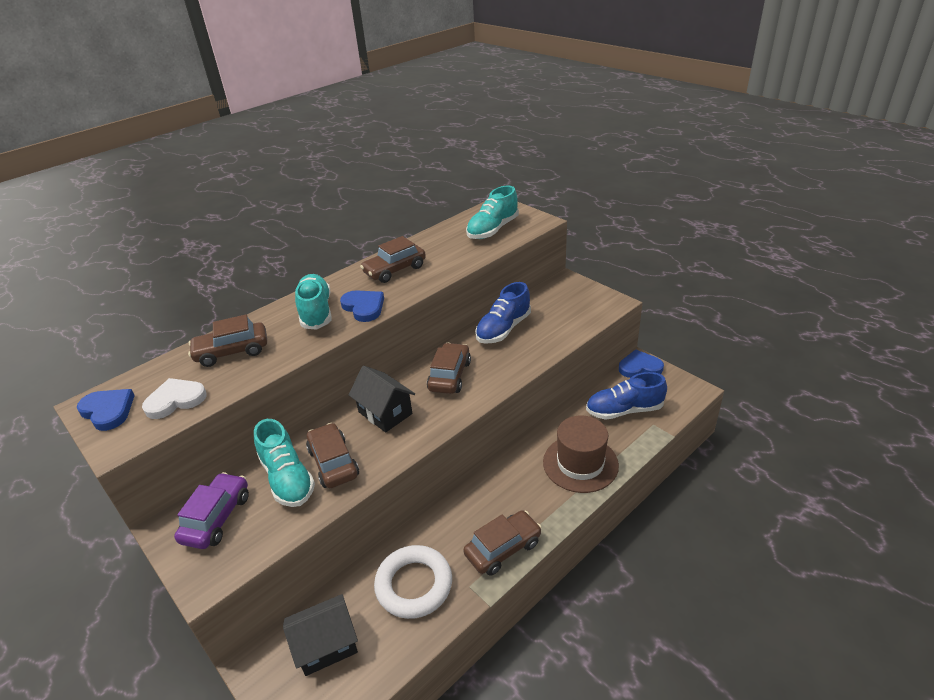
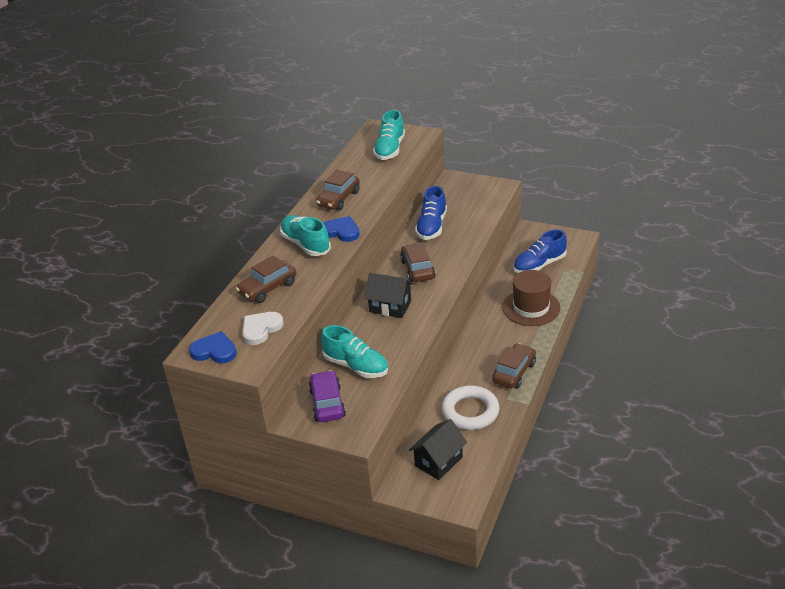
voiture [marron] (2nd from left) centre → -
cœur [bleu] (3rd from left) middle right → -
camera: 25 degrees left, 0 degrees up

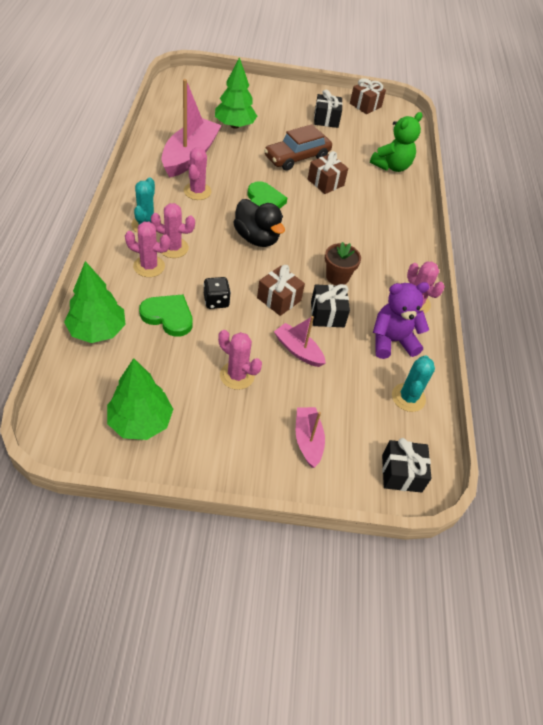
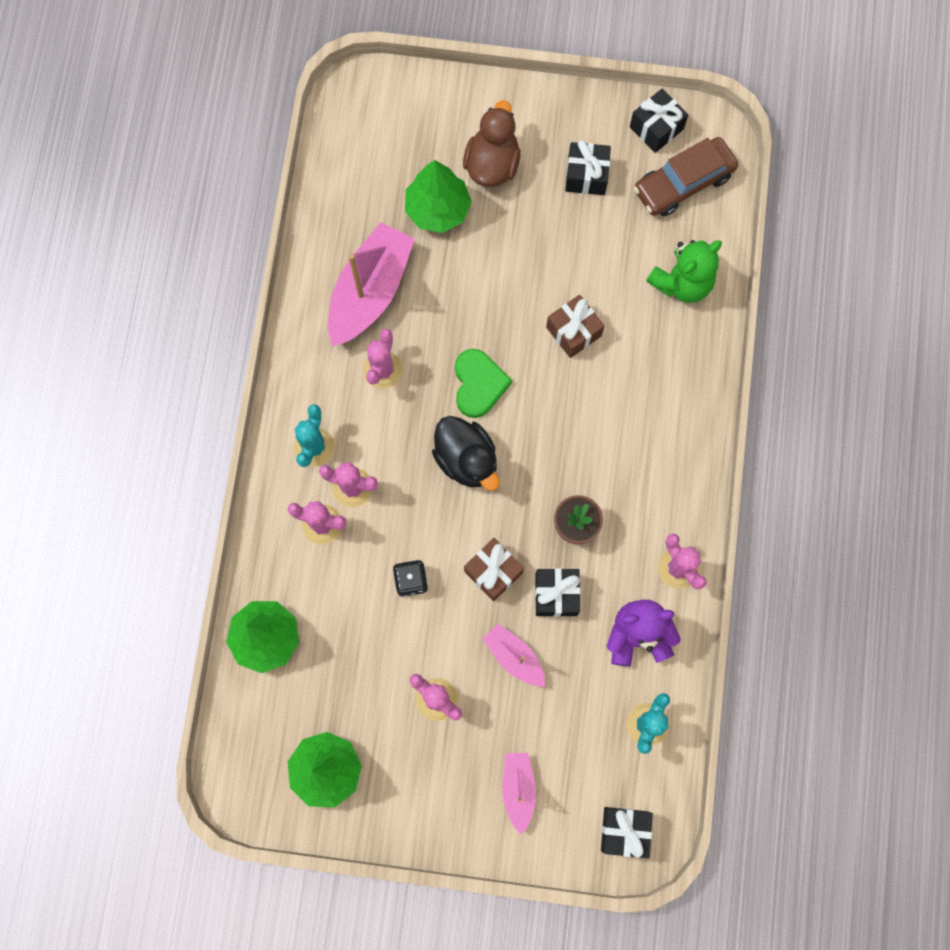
cœur [vert] (1st from left) middle left → -
- → canard [marron] top centre
voiture [marron] top centre → voiture [marron] top right, moved
cadeau [marron] (3rd from left) top right → cadeau [noir] (4th from left) top right
camera: 10 degrees right, 25 degrees up

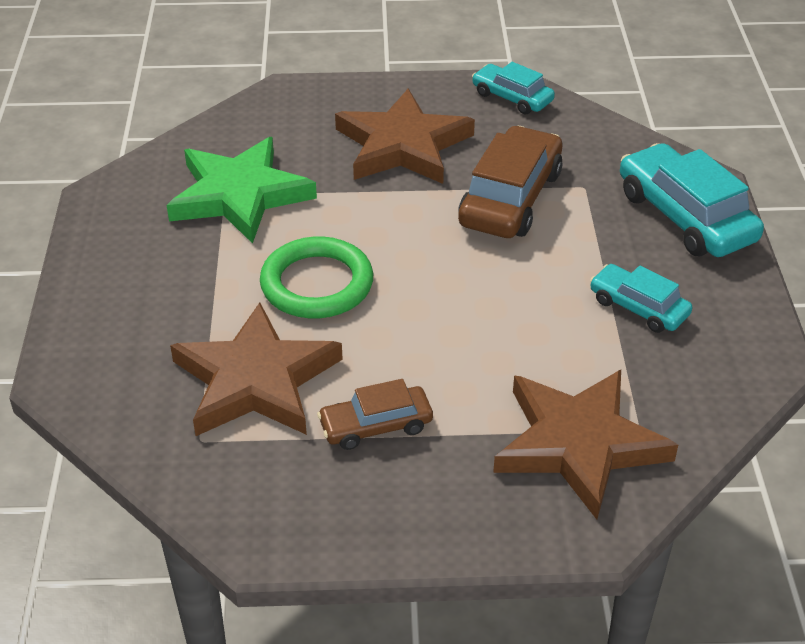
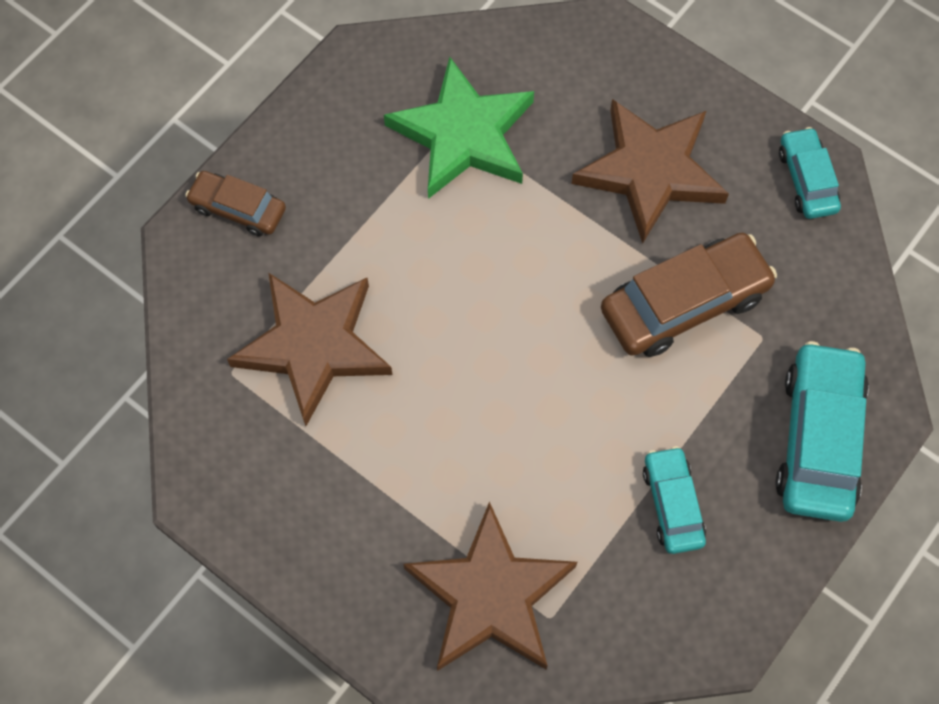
anneau [vert] centre → -
voiture [marron] (1st from left) centre → voiture [marron] (1st from left) top left, moved
camera: 40 degrees right, 25 degrees up

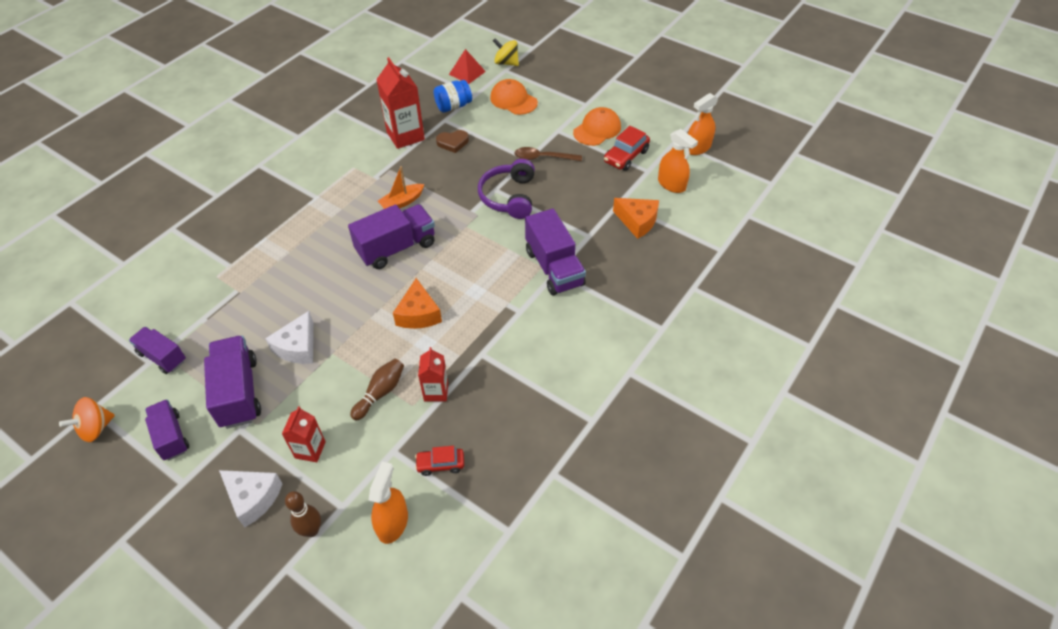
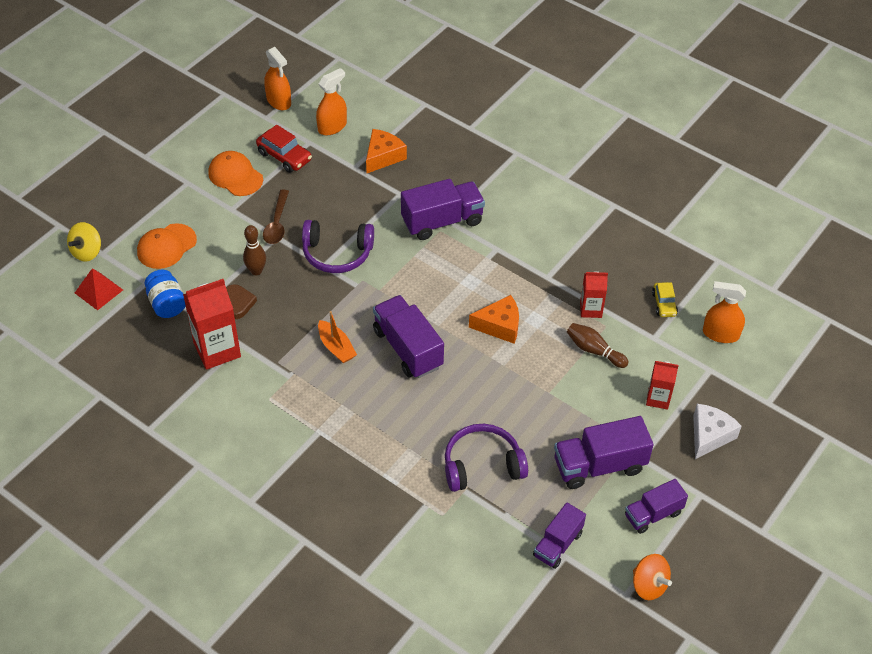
fromage [blanc] (2nd from left) middle left → -
- → casque audio [violet] (2nd from left) bottom centre
quille [marron] (1st from left) bottom left → quille [marron] (1st from left) middle left, moved
voiture [rouge] (1st from left) bottom centre → voiture [jaune] middle right
camera: 90 degrees left, 0 degrees up

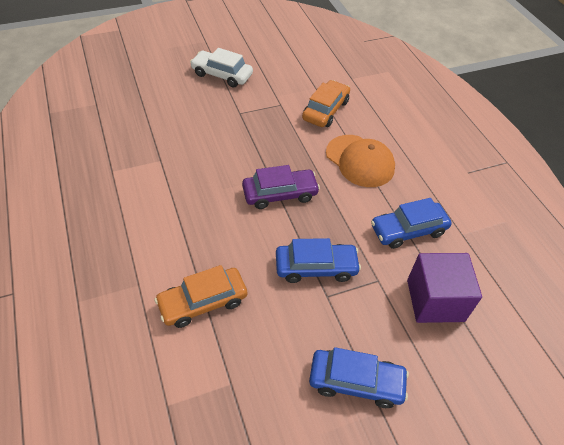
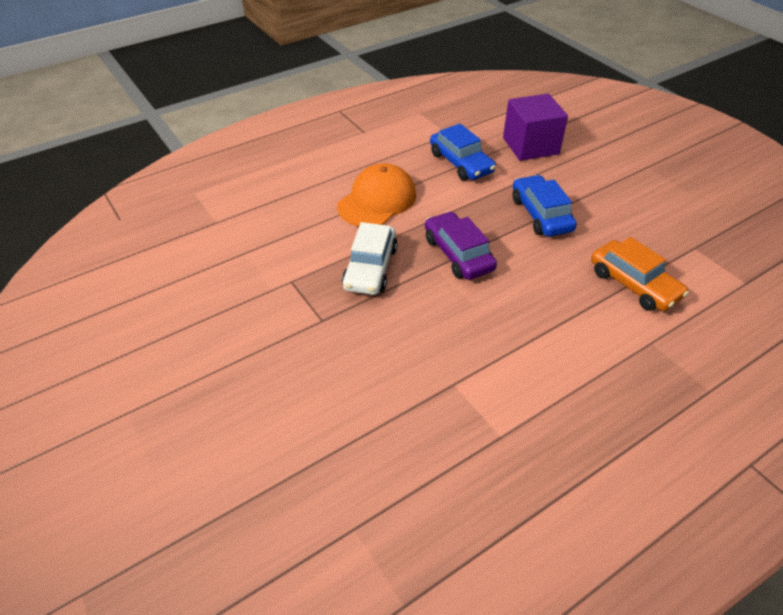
voiture [orange] (2nd from left) top centre → -
voiture [bleu] (2nd from left) bottom centre → -
voiture [blanc] top centre → voiture [blanc] centre, moved
camera: 100 degrees left, 5 degrees down

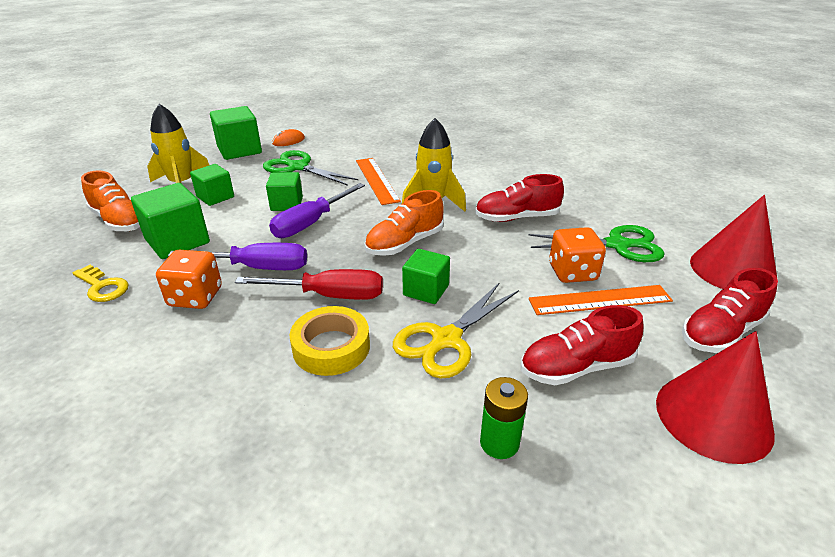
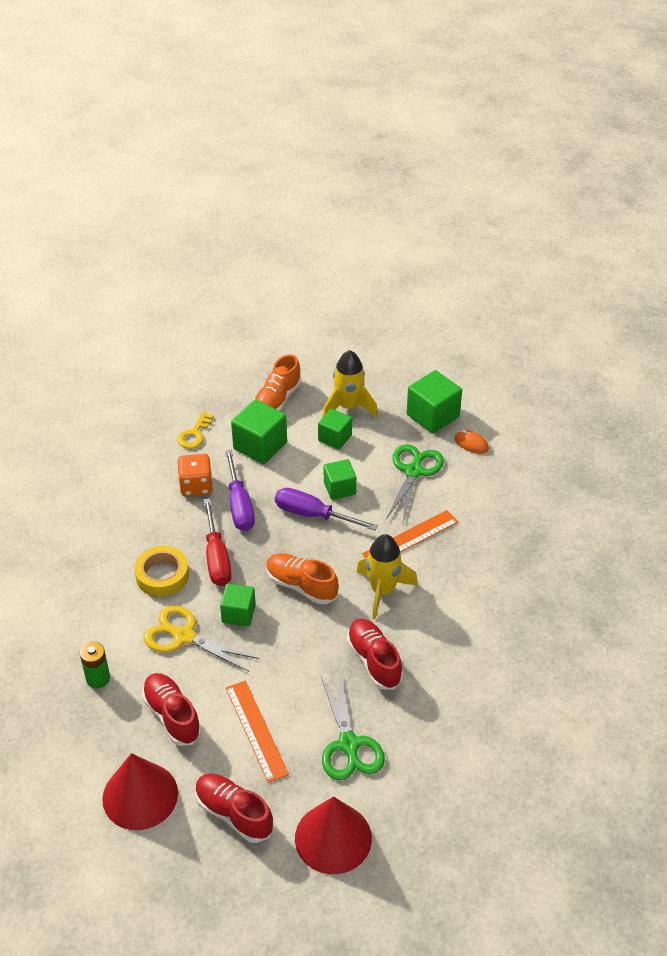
dé [orange] (2nd from left) middle right → -
camera: 75 degrees right, 10 degrees up

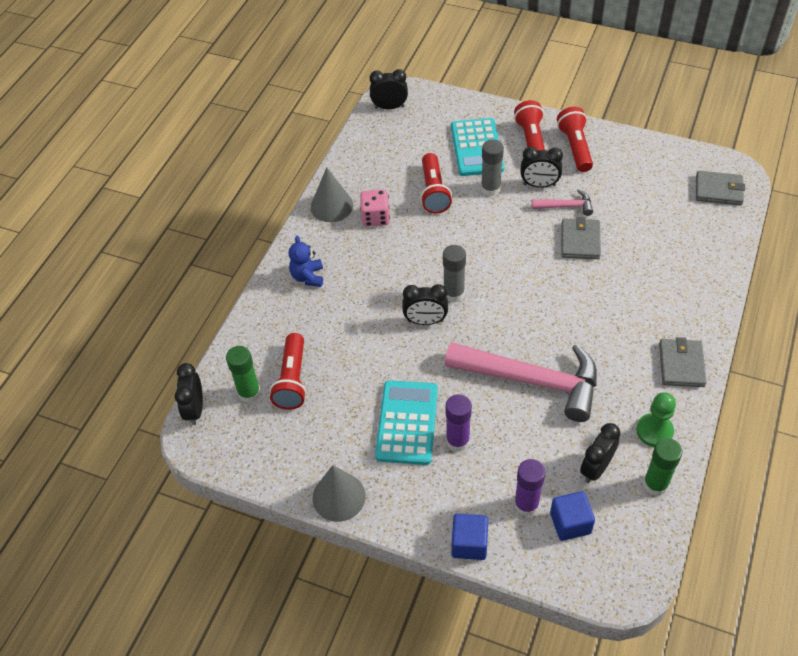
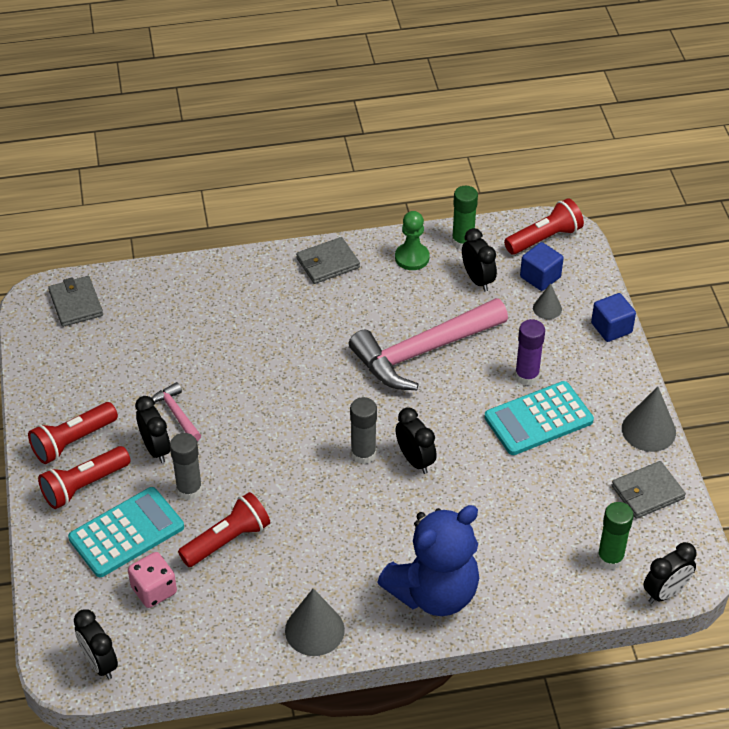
lampe de poche [rouge] (1st from left in the first image) centre → lampe de poche [rouge] (4th from left) top right, moved
dé [rose] top centre → dé [rose] bottom left, moved
portefeuille [gris] (1st from left in the first image) middle right → portefeuille [gris] (3rd from left) bottom right, moved
bâton de colle [violet] (2nd from left) bottom centre → cône [gris] (2nd from left) middle right
marteau [rose] (1st from left in the first image) centre → marteau [rose] (2nd from left) centre, 105 degrees counterclockwise
réveil [noir] (5th from left in the first image) bottom right → réveil [noir] (4th from left) centre, 120 degrees counterclockwise
ours en peluche [bleu] centre → ours en peluche [bleu] bottom centre, x2.11
camera: 125 degrees left, 5 degrees down

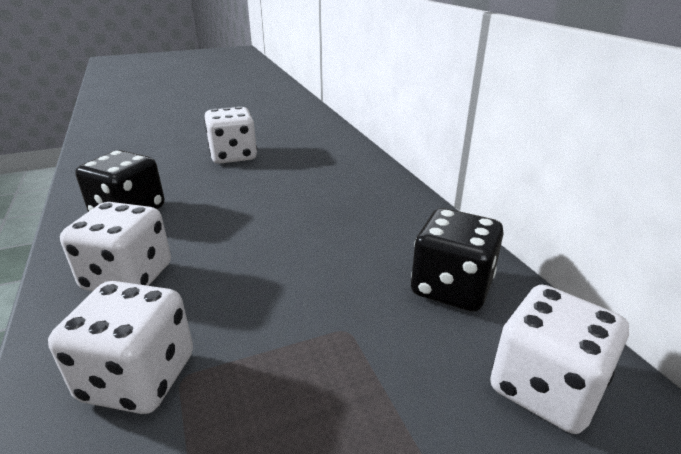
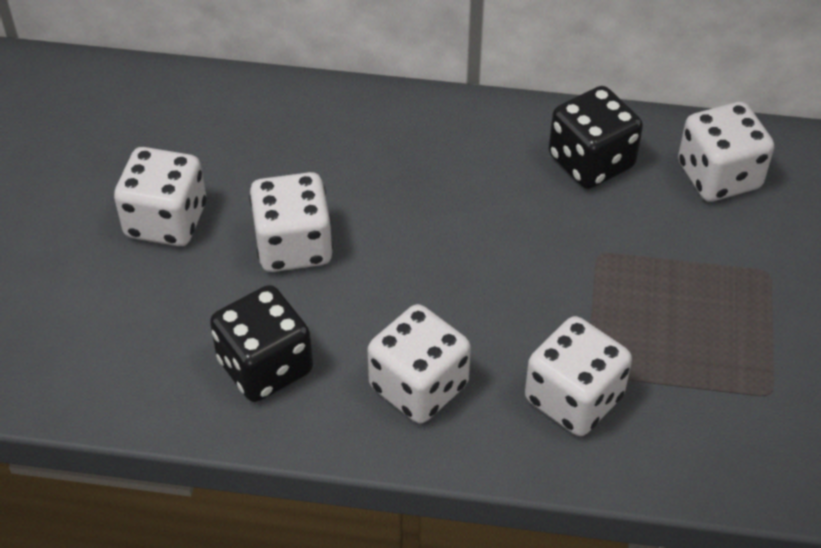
- → dé [blanc] (2nd from left) centre
camera: 60 degrees left, 20 degrees up

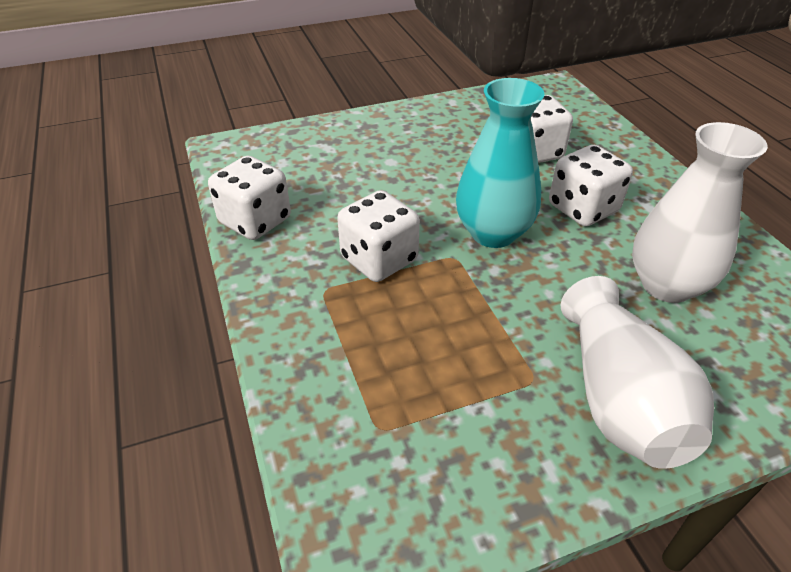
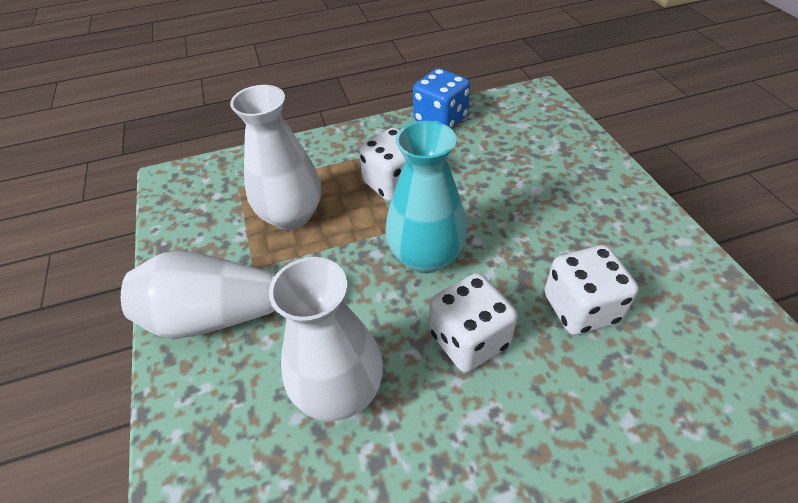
- → vase [blanc] (2nd from left) top centre
dé [blanc] (1st from left) middle left → dé [bleu] top centre
camera: 95 degrees right, 5 degrees up

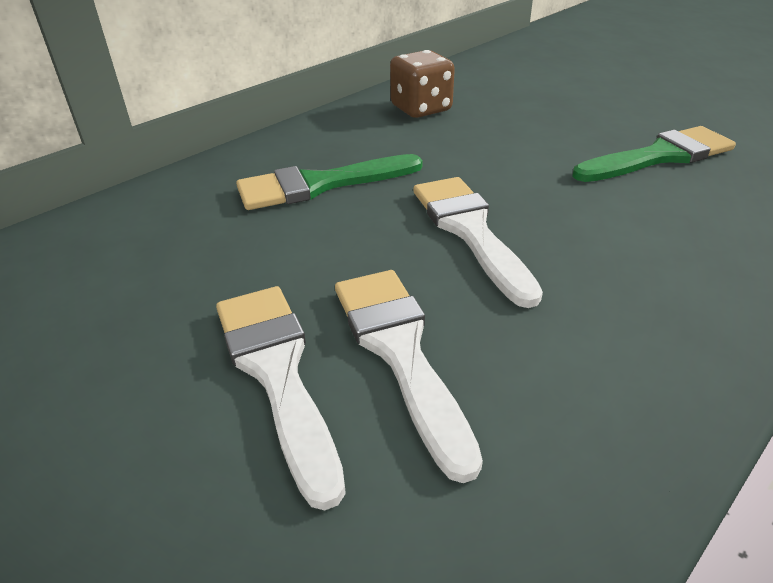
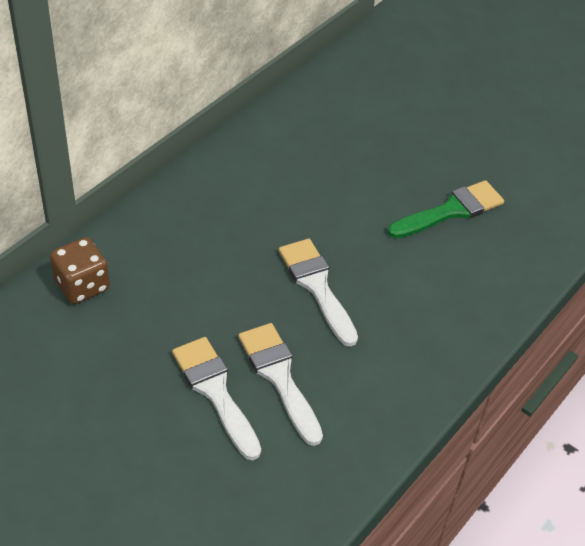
pinceau [vert] (1st from left) top centre → -
dé [marron] top centre → dé [marron] middle left, moved
camera: 10 degrees left, 10 degrees up

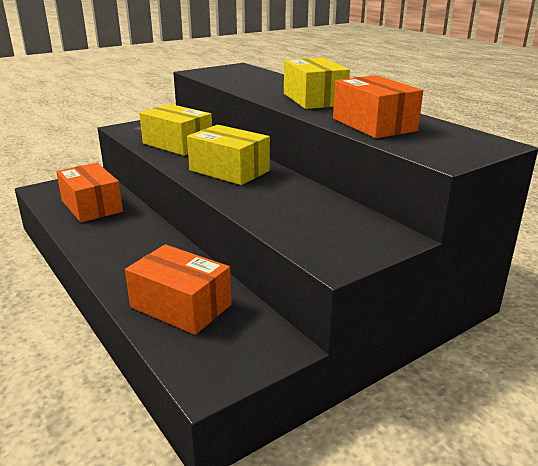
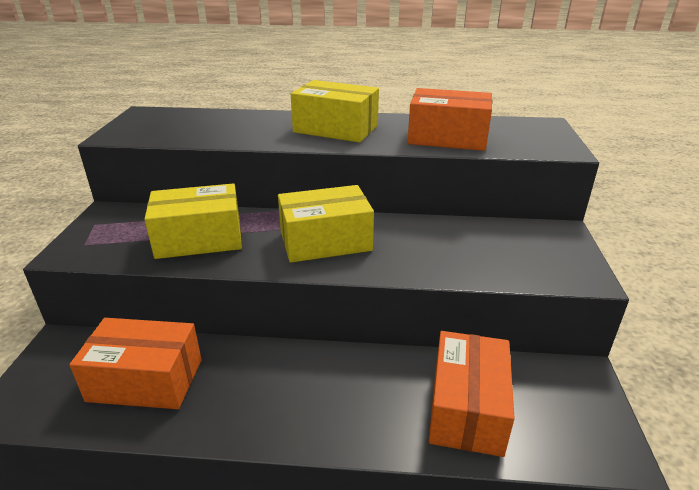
boîte [orange] (2nd from left in the first image) middle left → boîte [orange] (3rd from left) bottom right, 60 degrees counterclockwise
camera: 50 degrees left, 5 degrees up

